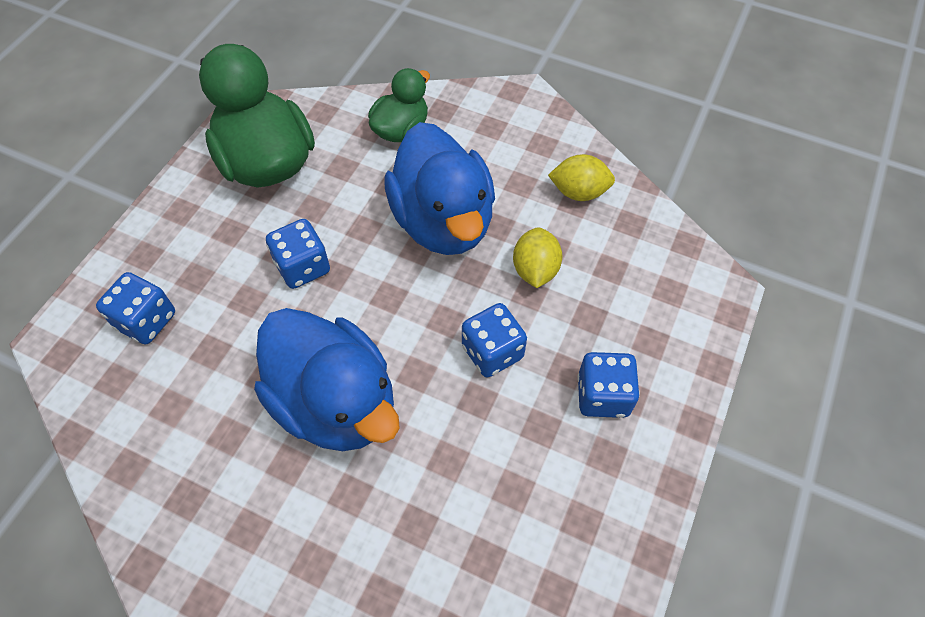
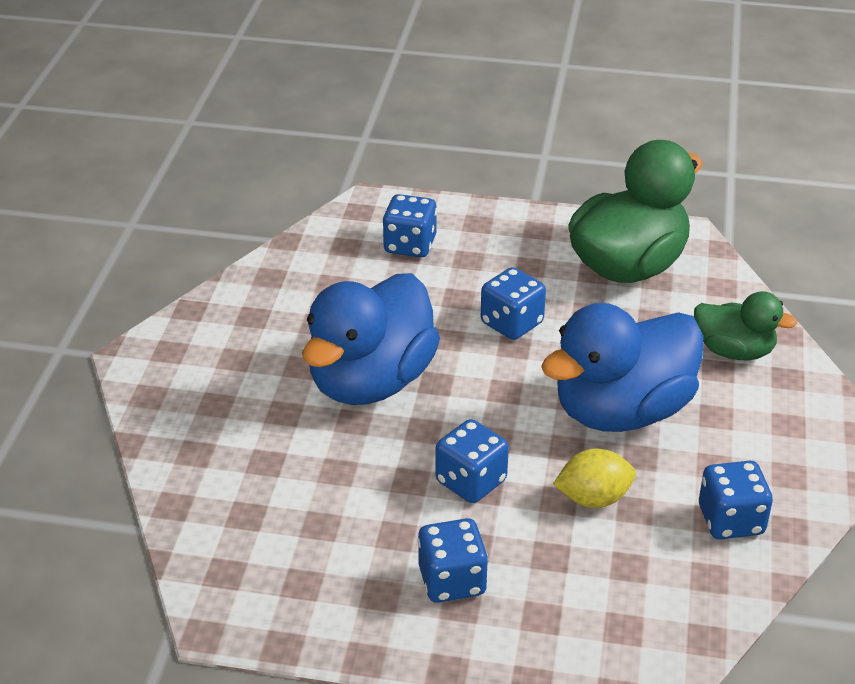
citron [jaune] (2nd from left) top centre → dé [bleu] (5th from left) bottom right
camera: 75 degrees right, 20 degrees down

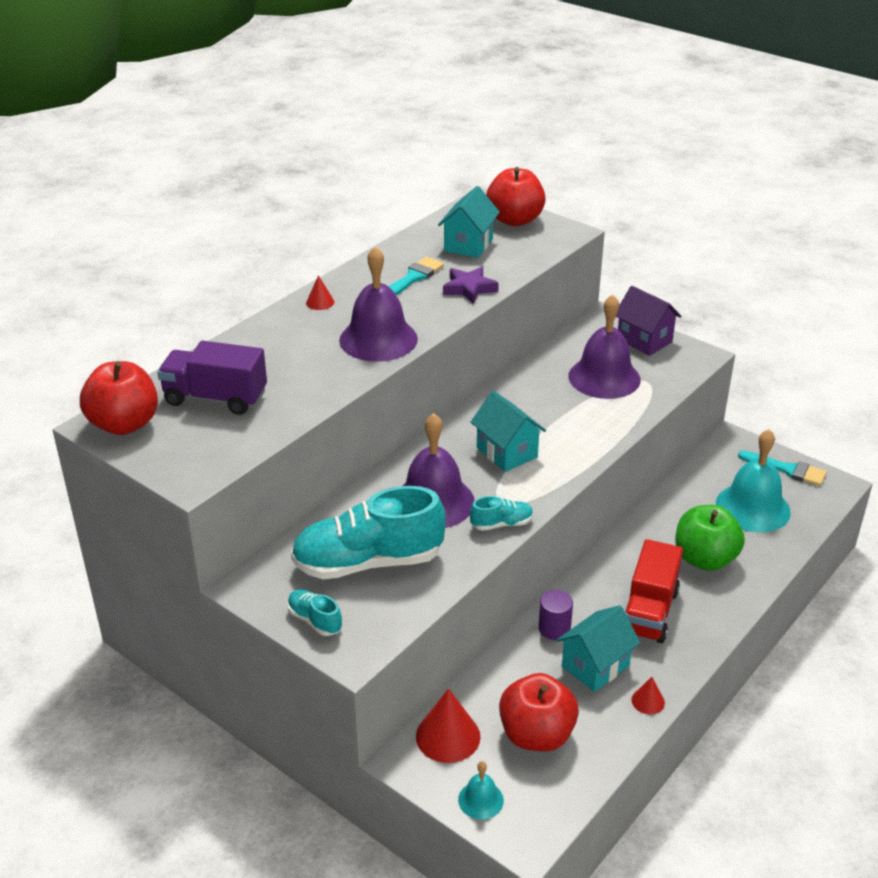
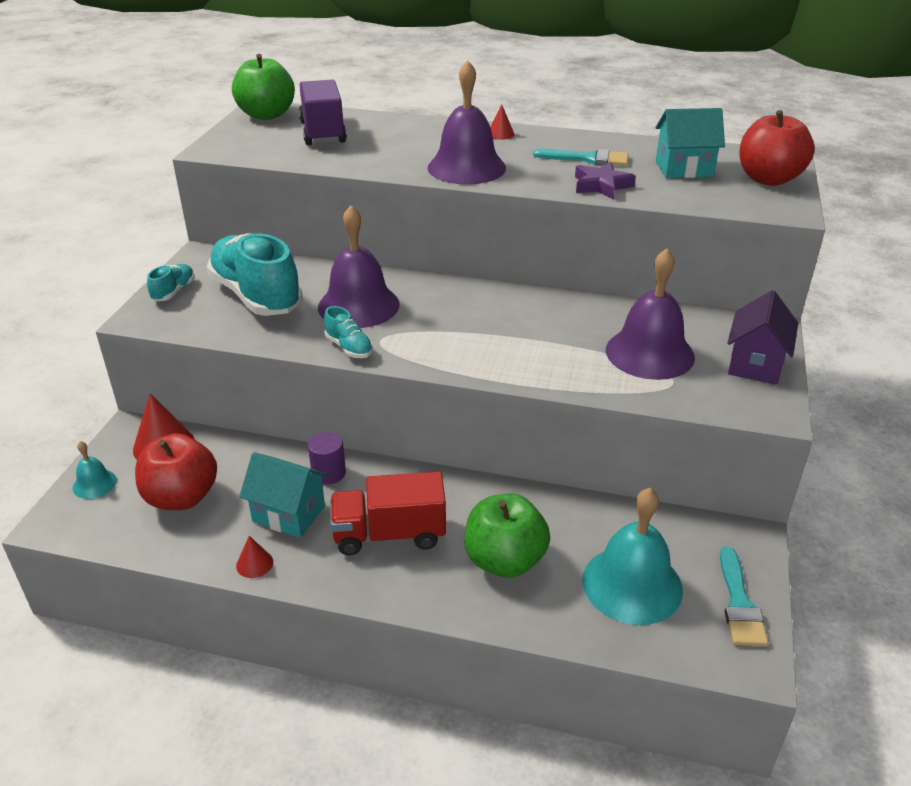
maison [turquoise] (2nd from left) centre → -
pomme [rouge] (1st from left) middle left → pomme [vert] (1st from left) top left
camera: 65 degrees right, 0 degrees up

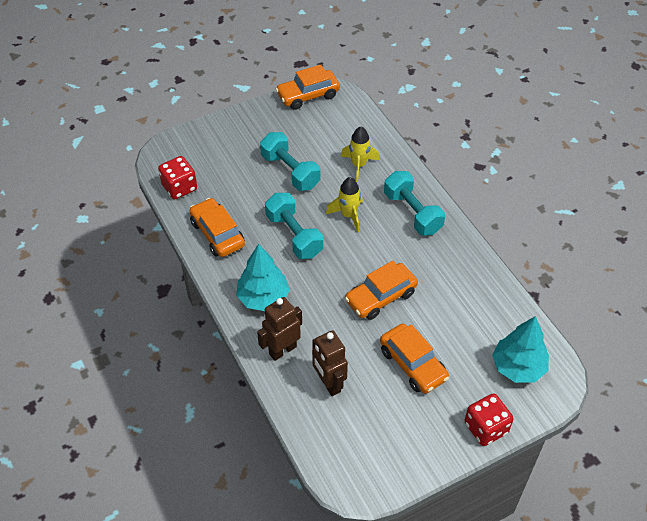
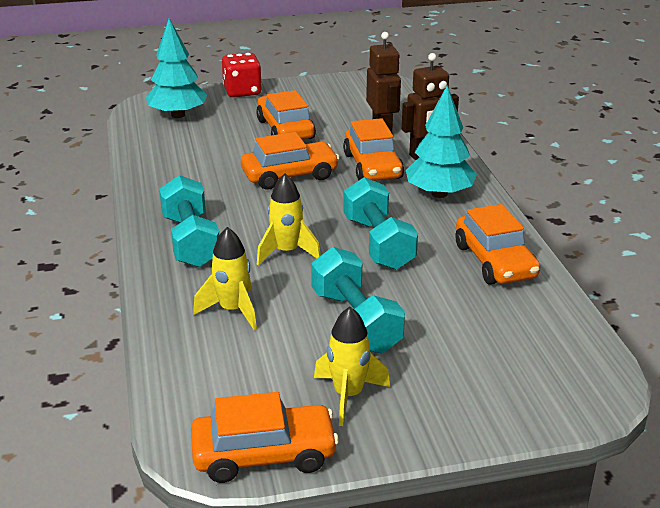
dé [rouge] (1st from left) middle left → -
- → fusée [jaune] (3rd from left) bottom centre
- → voiture [orange] (4th from left) top centre
camera: 165 degrees left, 20 degrees down

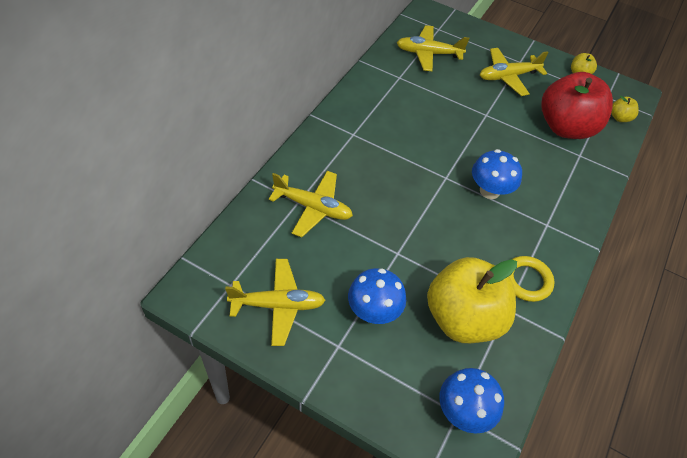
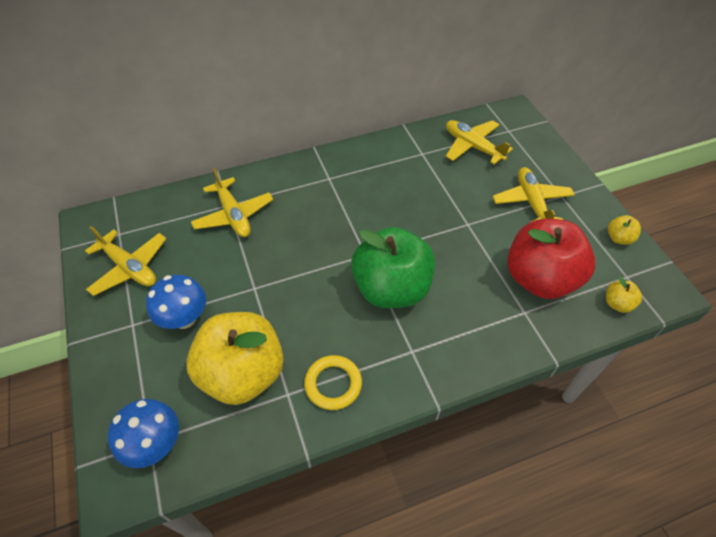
champignon [bleu] (3rd from left) middle right → pomme [vert] centre
avion [jaune] (4th from left) top right → avion [jaune] (4th from left) middle right, 60 degrees clockwise
camera: 45 degrees right, 0 degrees up

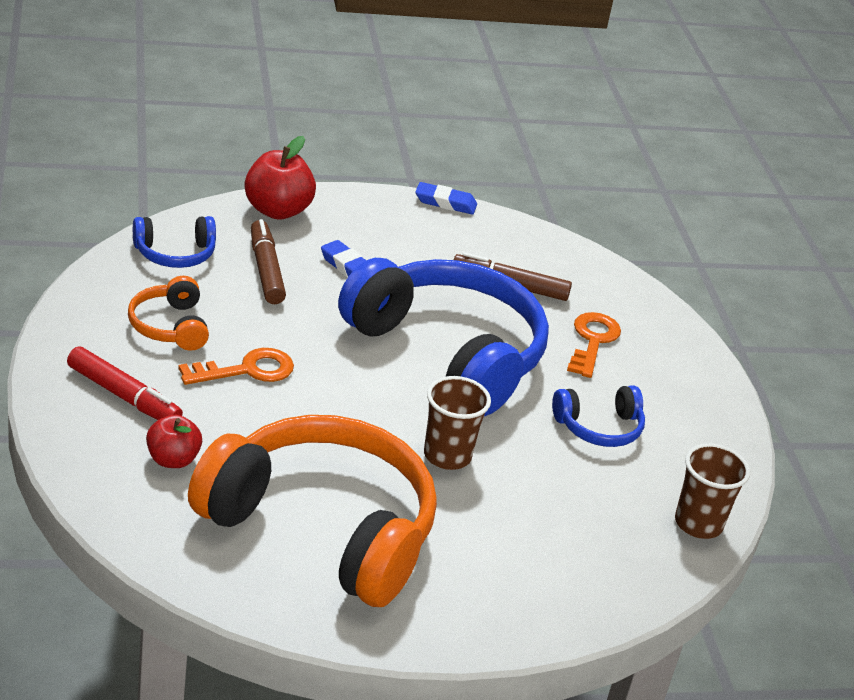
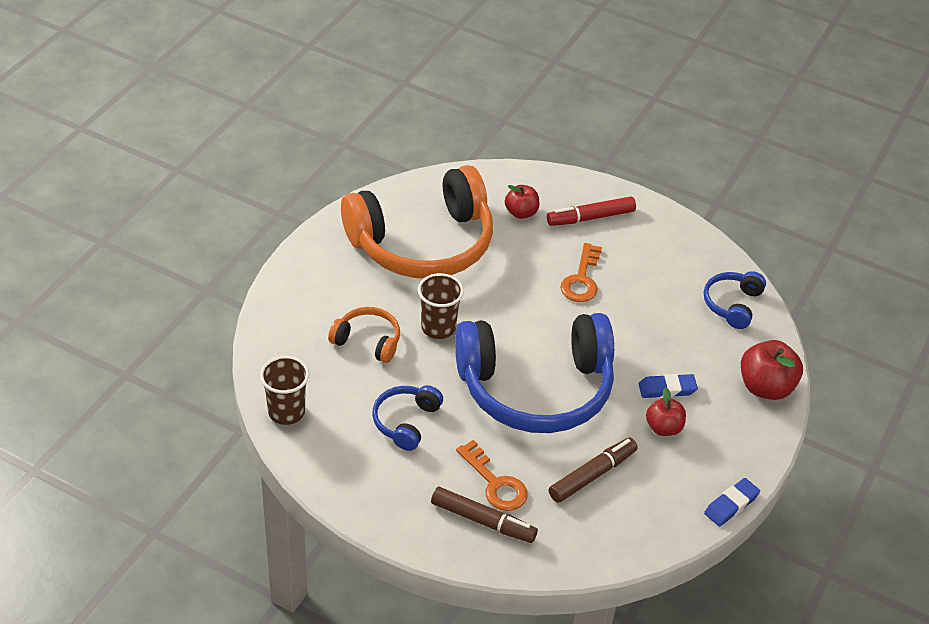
- → pomme [rouge] (2nd from left) middle right
casque audio [orange] (1st from left) middle left → casque audio [orange] (1st from left) centre, moved
feutre [marron] (1st from left) middle left → feutre [marron] (1st from left) bottom centre, moved
camera: 130 degrees right, 10 degrees up

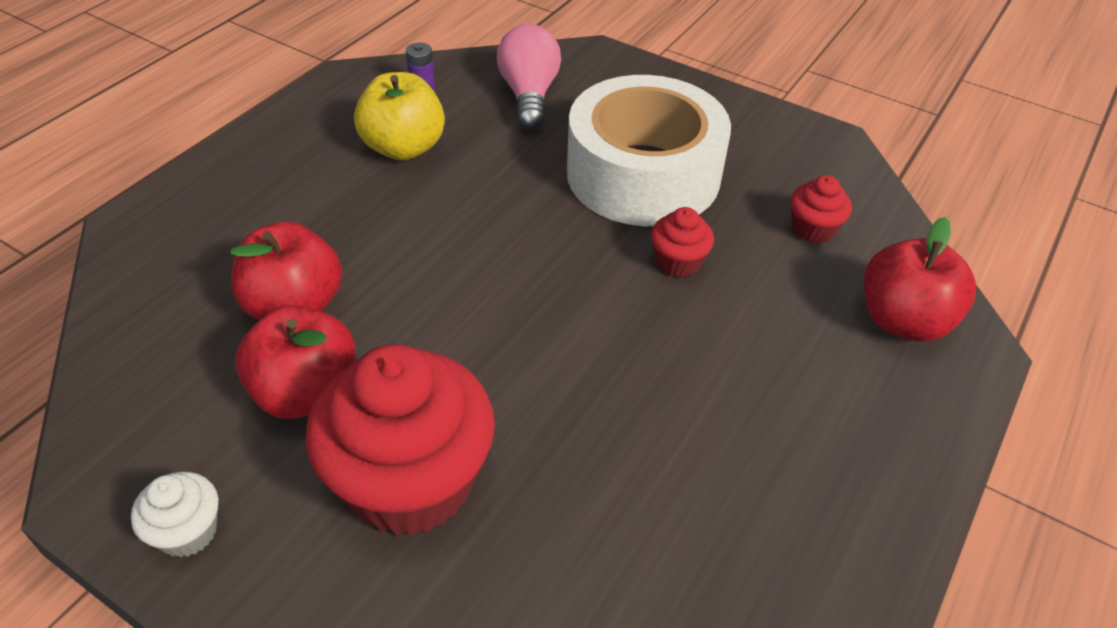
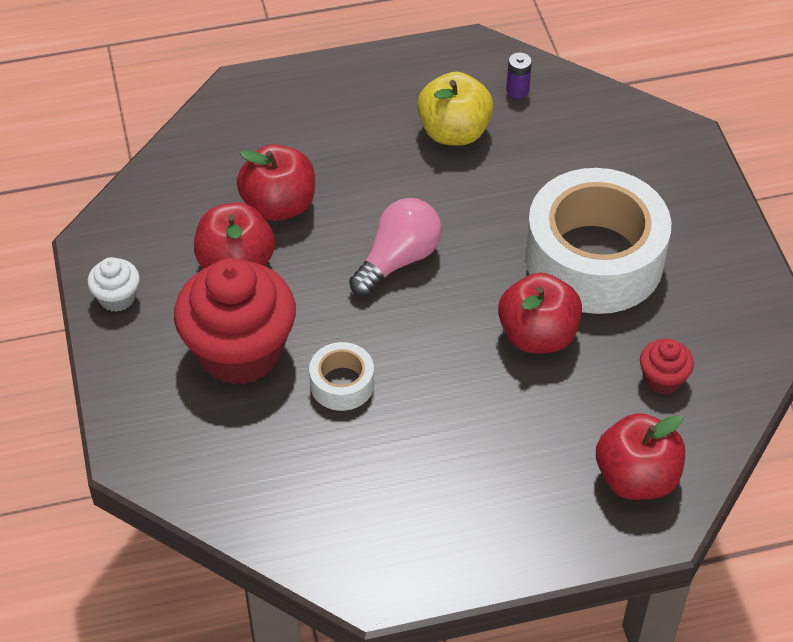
- → ruban adhésif [blanc] (1st from left) centre
ampoule [rose] top centre → ampoule [rose] centre, moved
muffin [rouge] (2nd from left) centre → pomme [rouge] (3rd from left) middle right
camera: 45 degrees right, 5 degrees up

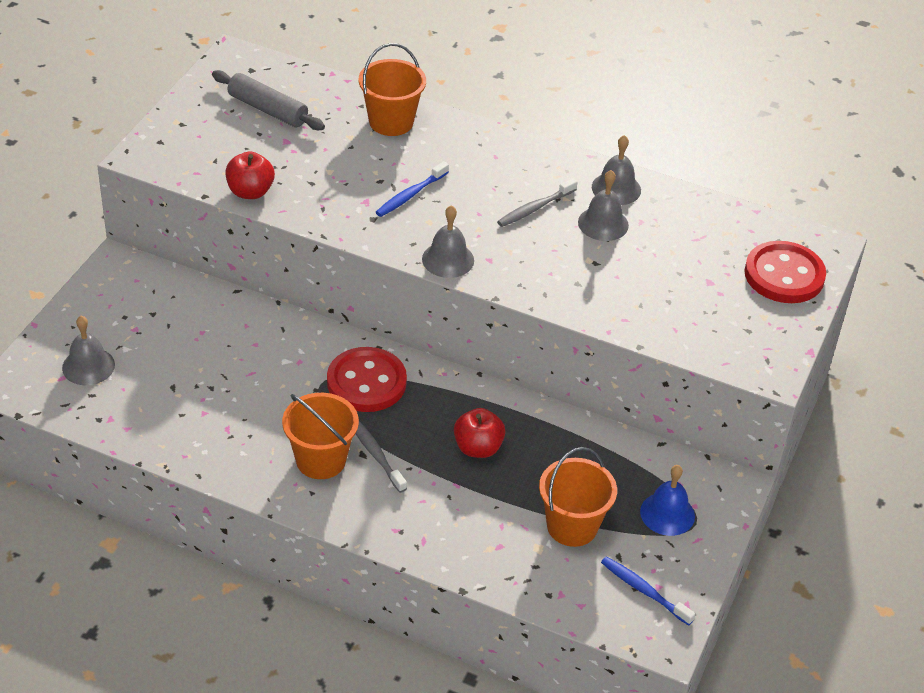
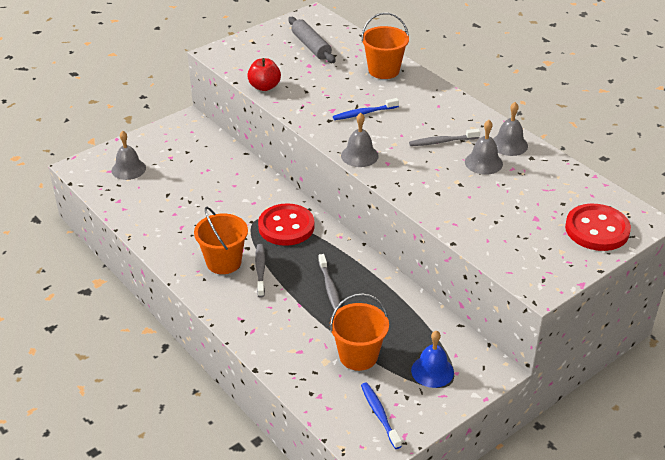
pomme [rouge] (2nd from left) centre → brosse à dents [gris] (2nd from left) centre
camera: 30 degrees right, 5 degrees down

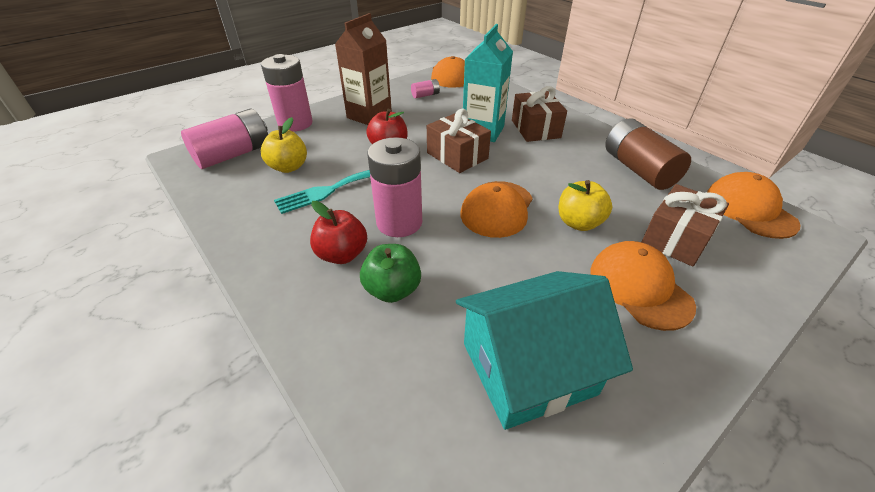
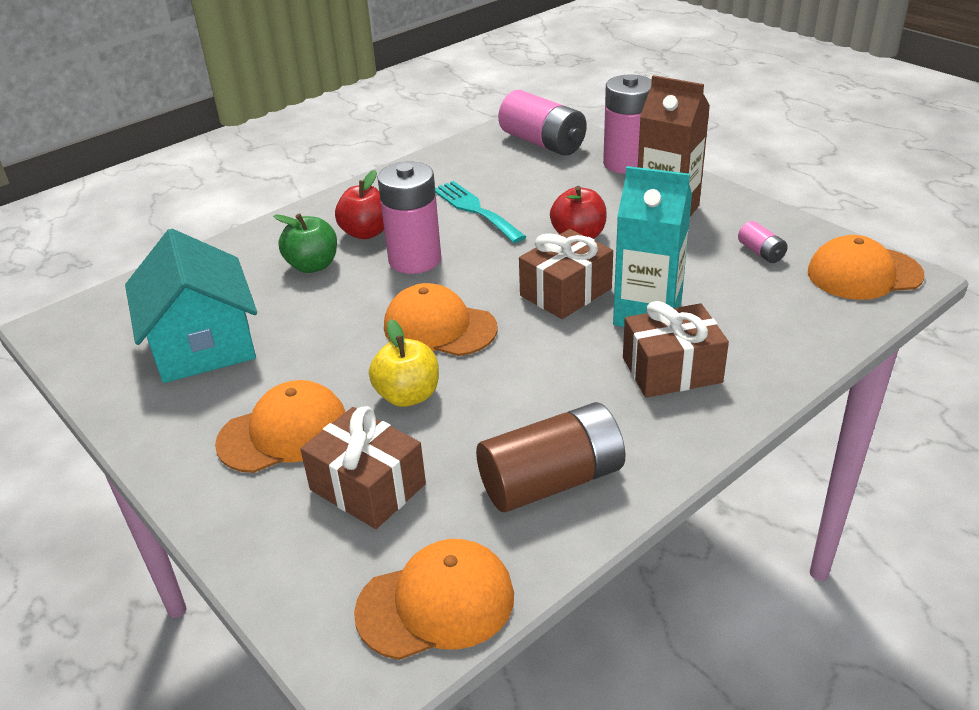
pomme [jaune] (1st from left) top left → -
camera: 90 degrees right, 5 degrees down

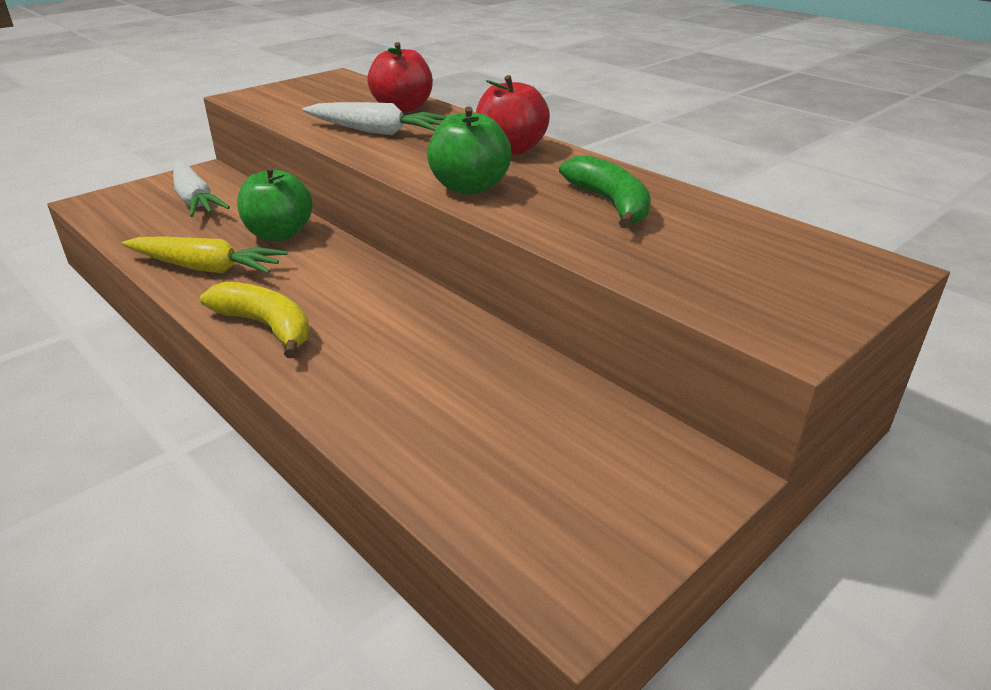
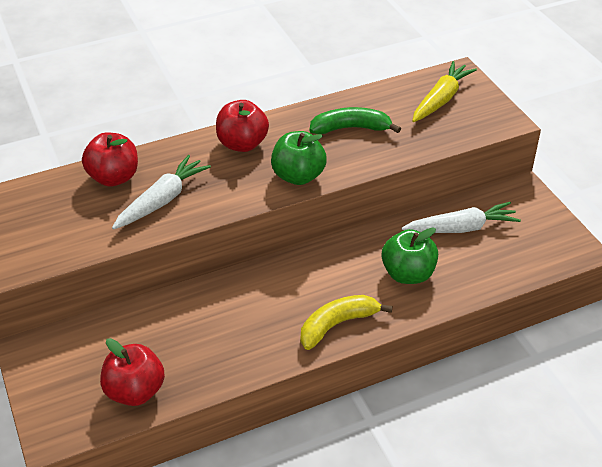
- → pomme [rouge] (2nd from left) bottom left
carotte [jaune] middle left → carotte [jaune] top right, moved
carotte [blanc] (1st from left in the first image) top left → carotte [blanc] (2nd from left) middle right, moved
pomme [vert] (1st from left in the first image) top left → pomme [vert] (2nd from left) middle right, moved
camera: 70 degrees left, 10 degrees up

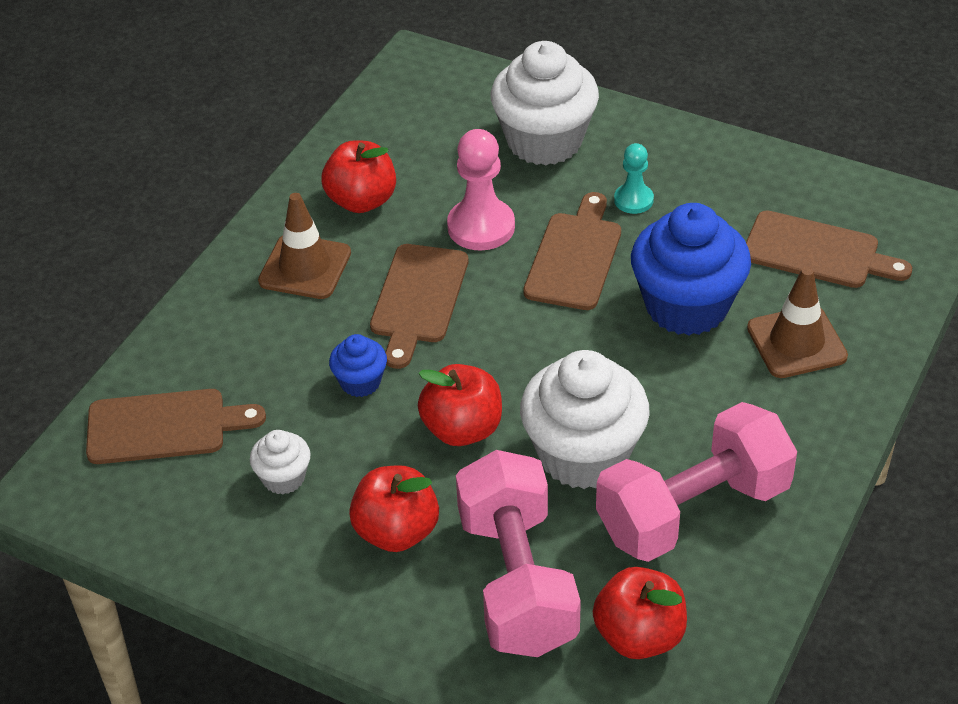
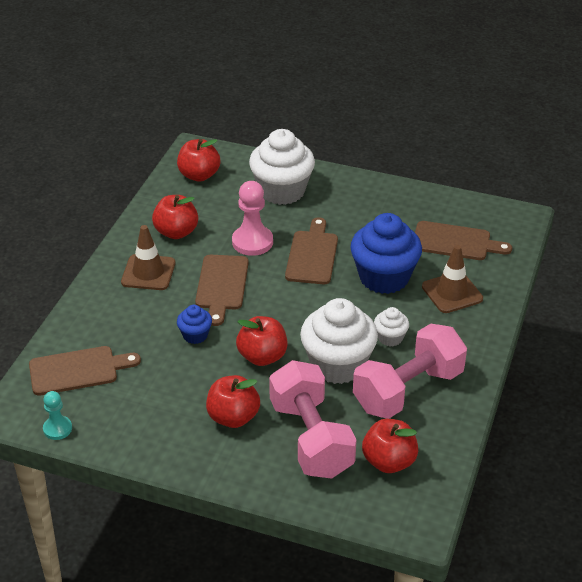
- → pomme [rouge] (2nd from left) top centre
muffin [blanc] (1st from left in the first image) middle left → muffin [blanc] (3rd from left) middle right, moved
pion [turquoise] top centre → pion [turquoise] bottom left, moved
camera: 10 degrees left, 5 degrees down

